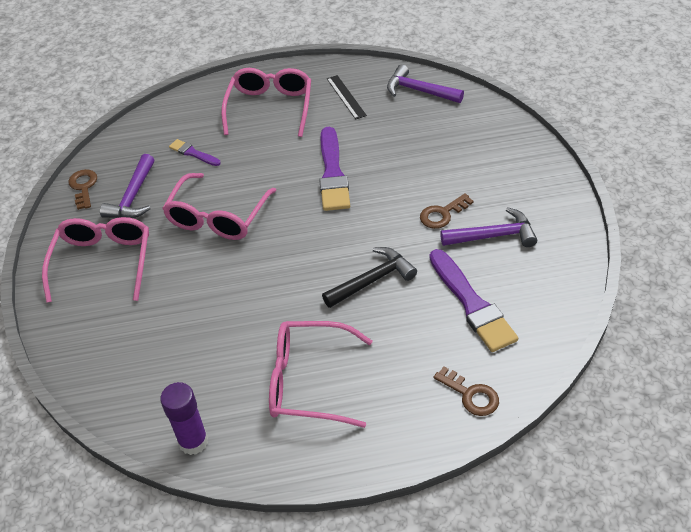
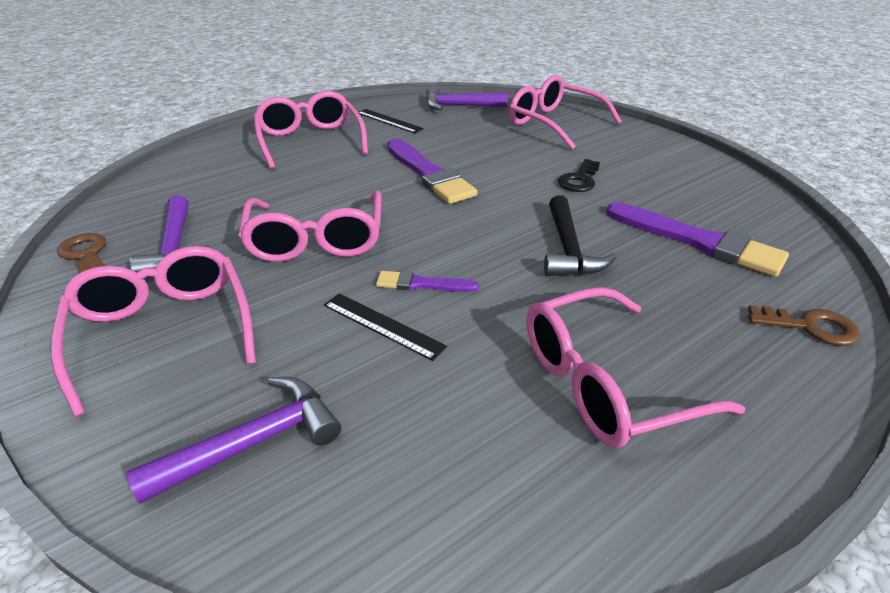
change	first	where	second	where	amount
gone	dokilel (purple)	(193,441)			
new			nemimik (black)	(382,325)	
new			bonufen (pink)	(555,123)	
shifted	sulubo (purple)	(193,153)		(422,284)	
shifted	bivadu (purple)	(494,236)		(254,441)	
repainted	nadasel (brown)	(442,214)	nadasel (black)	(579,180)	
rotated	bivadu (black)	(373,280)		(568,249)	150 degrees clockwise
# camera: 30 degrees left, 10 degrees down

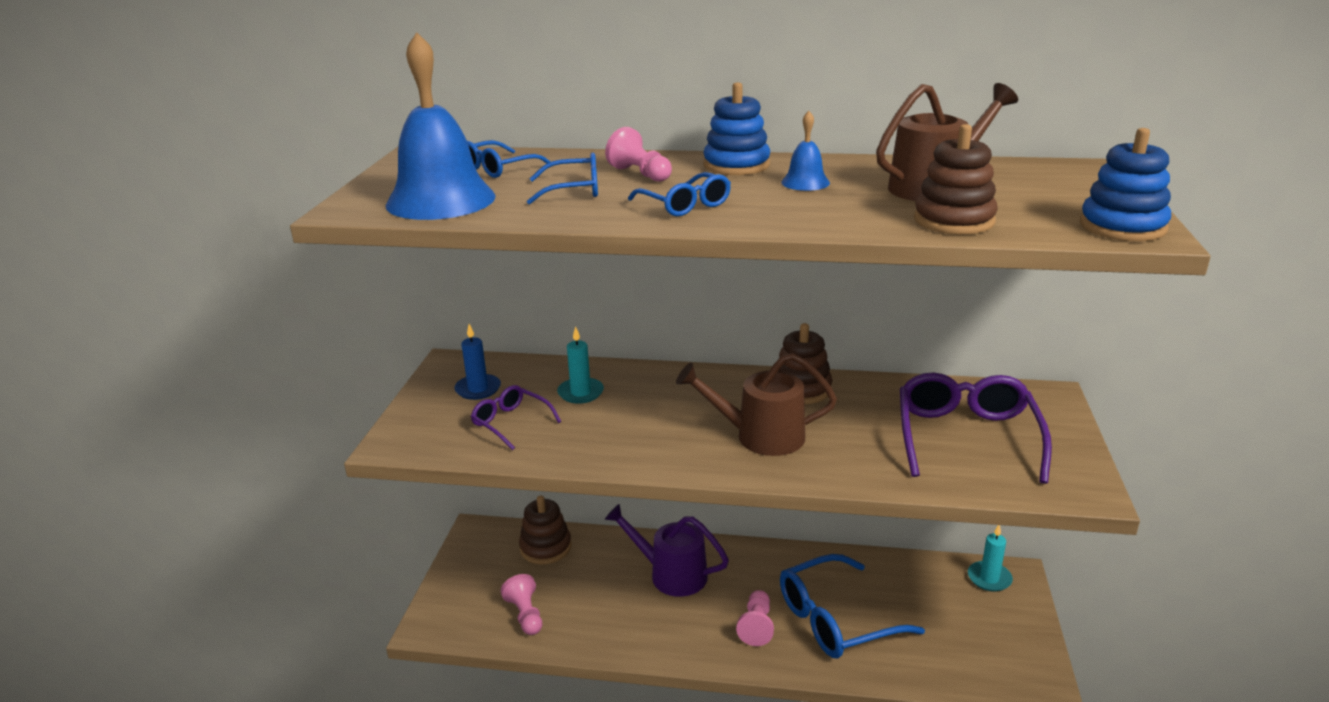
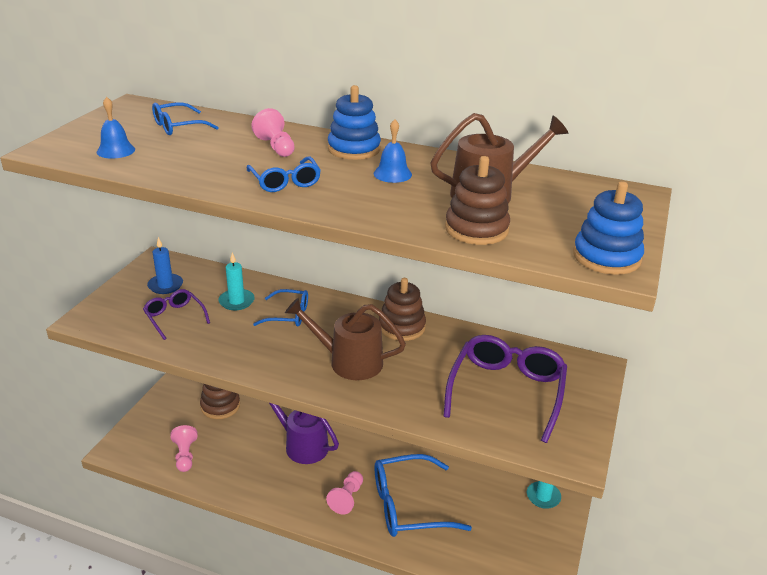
change	first	where	second	where	amount
shifted	bonufen (blue)	(574,190)		(288,315)	
scaled	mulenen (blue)	(441,200)		(116,150)	x0.45
# camera: 10 degrees right, 5 degrees up

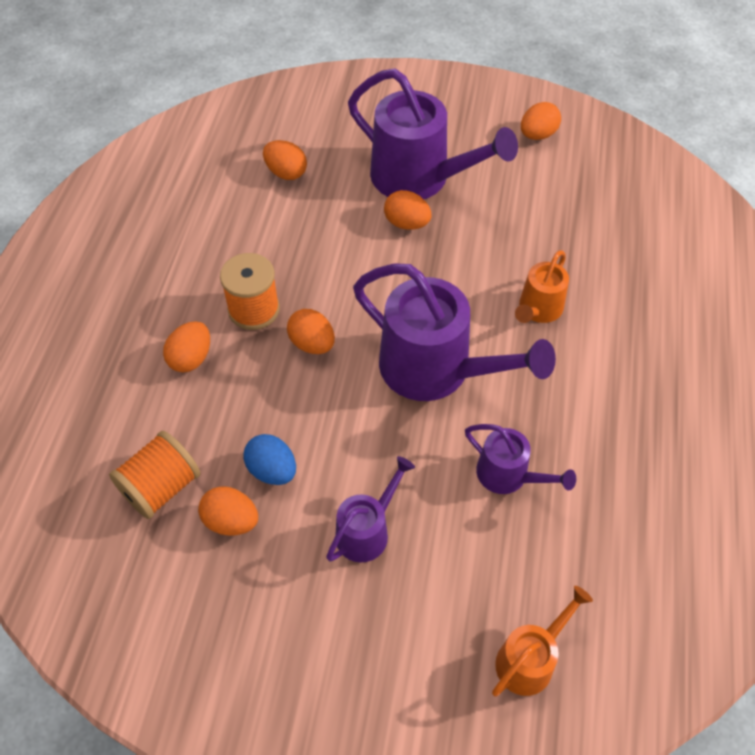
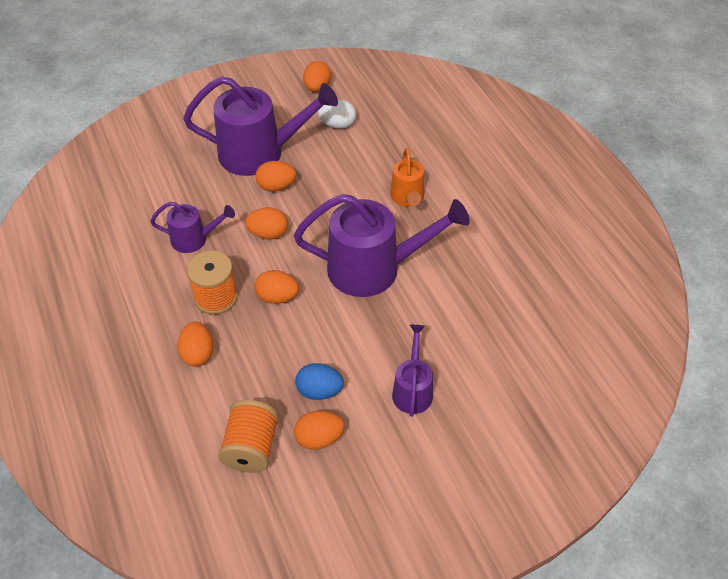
change	first	where	second	where	amount
gone	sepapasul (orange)	(530,659)			
new			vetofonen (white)	(337,125)	
shifted	vetofonen (orange)	(286,173)		(268,234)	
shifted	sepapasul (purple)	(509,476)		(194,239)	
# camera: 35 degrees left, 5 degrees down

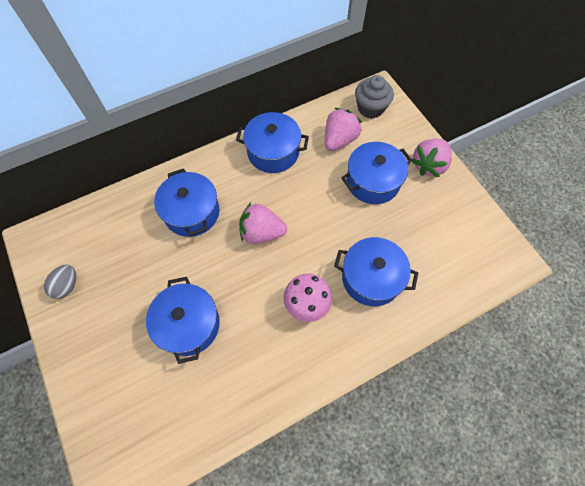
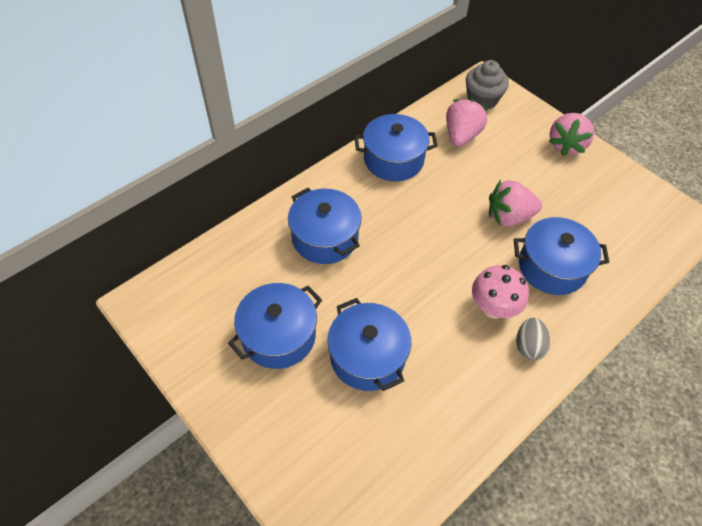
change	first	where	second	where	amount
shifted	vetofonen (grey)	(67,286)		(528,346)	
shifted	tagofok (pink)	(261,233)		(509,217)	
shifted	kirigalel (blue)	(373,182)		(279,336)	
# camera: 15 degrees left, 10 degrees down

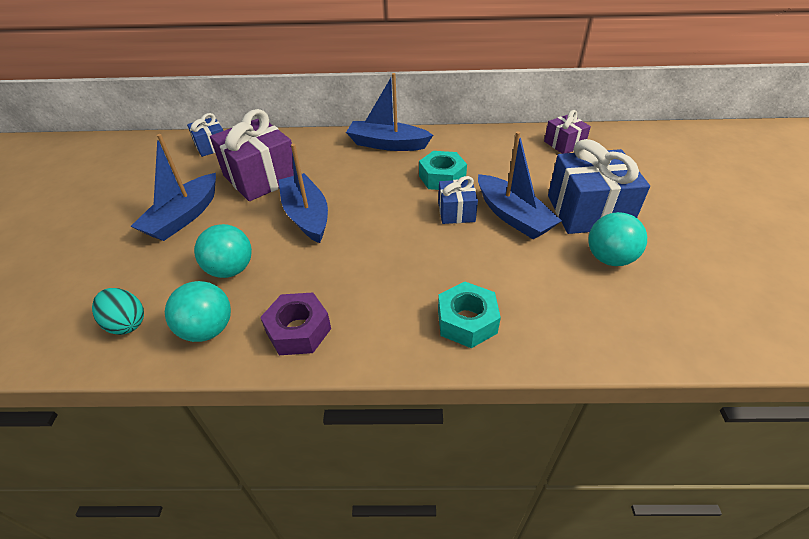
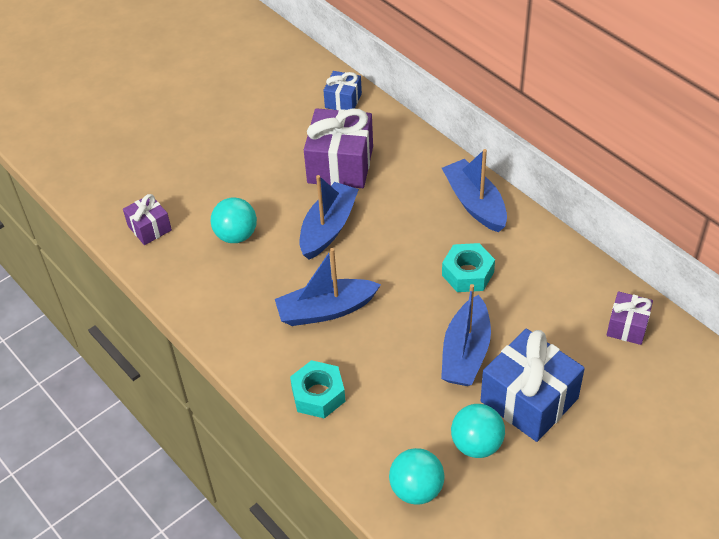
change	first	where	second	where	amount
gone	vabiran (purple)	(298,330)			
gone	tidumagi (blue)	(456,212)			
shifted	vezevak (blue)	(184,217)		(326,310)	
shifted	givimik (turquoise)	(208,329)		(416,489)	
swapped	vetofonen (turquoise)	(127,323)	tidumagi (purple)	(149,228)	
# camera: 50 degrees right, 5 degrees up

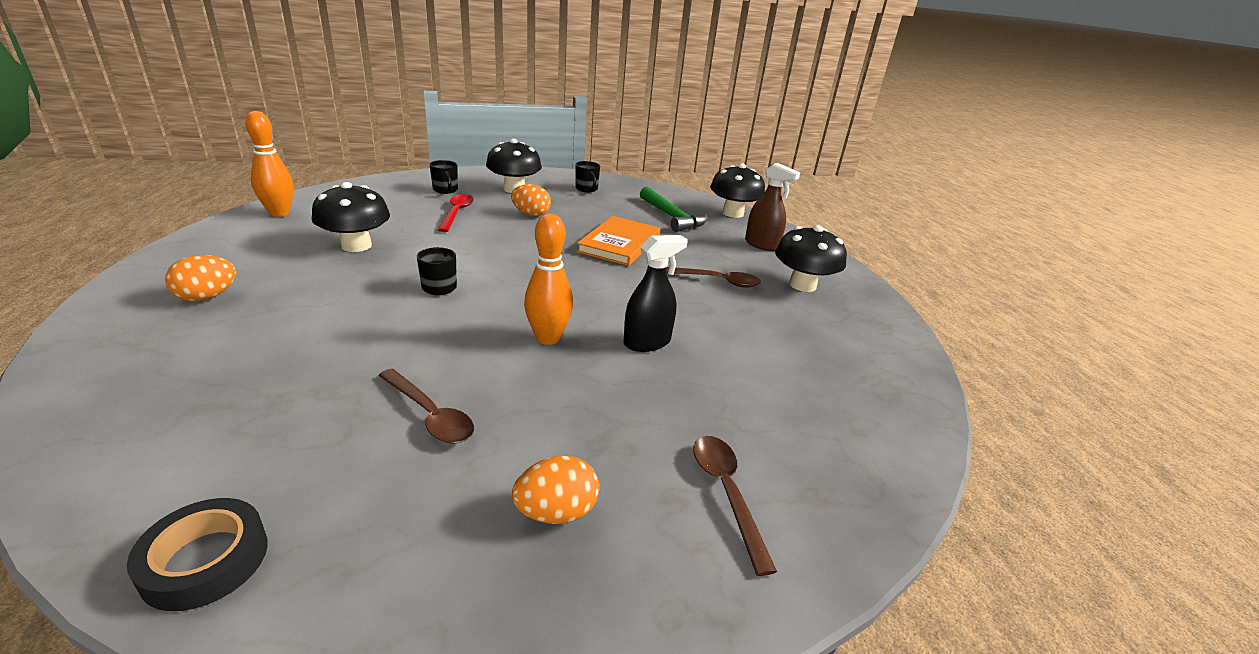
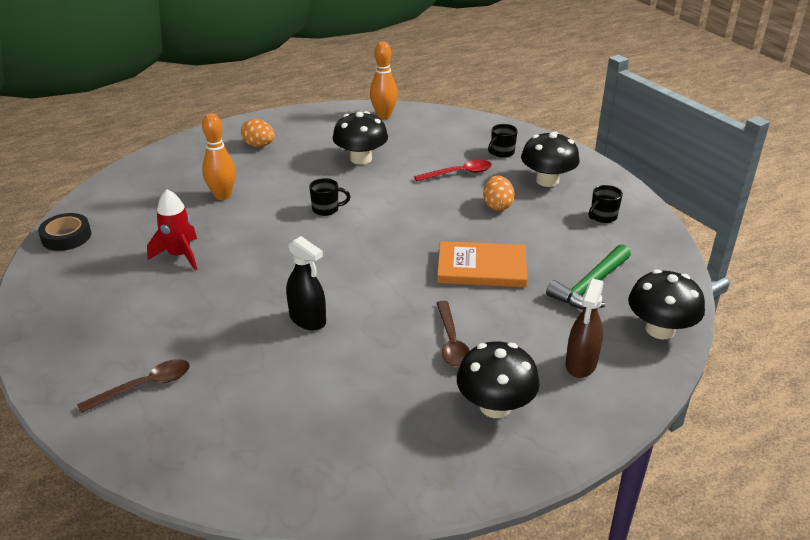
change	first	where	second	where	amount
gone	vetofonen (orange)	(556,512)			
shifted	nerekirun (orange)	(548,338)		(222,196)	
swapped	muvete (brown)	(430,415)	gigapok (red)	(180,255)	
# camera: 75 degrees right, 5 degrees up

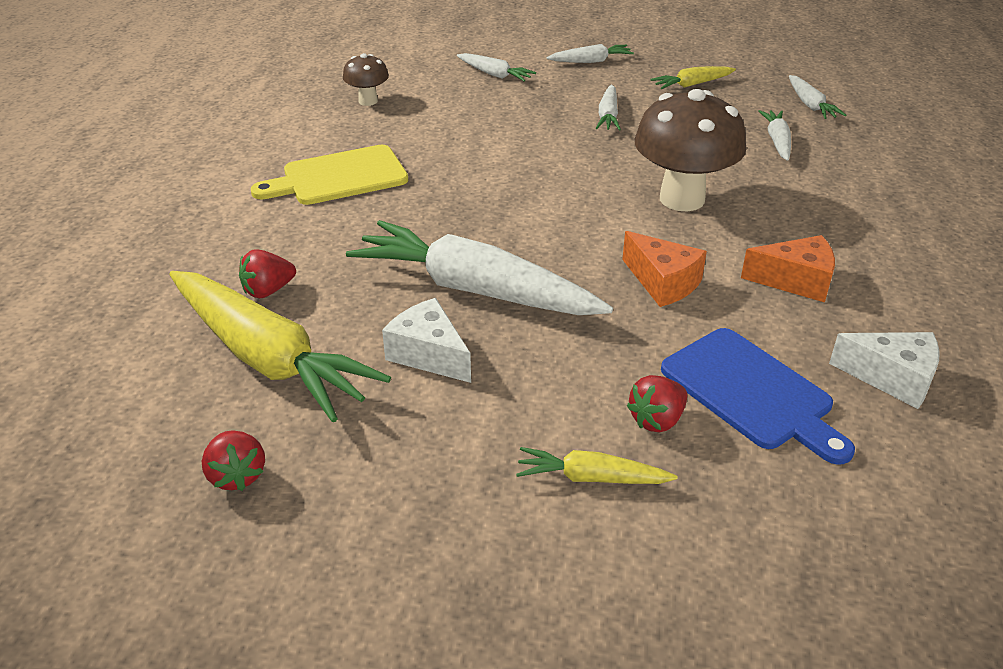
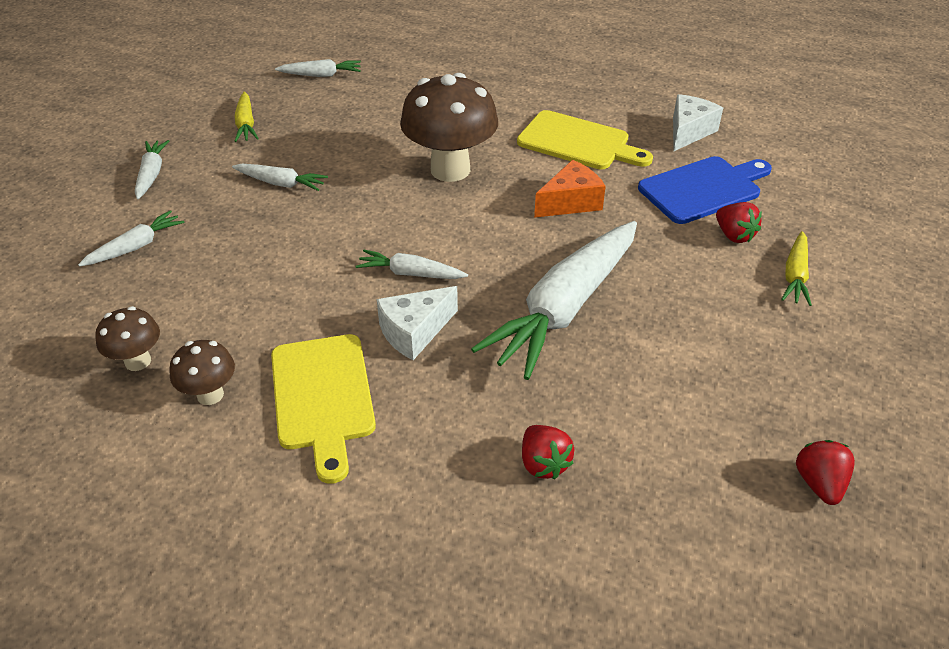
change	first	where	second	where	amount
gone	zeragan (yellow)	(268,358)			
new			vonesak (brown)	(210,395)	
shifted	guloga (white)	(429,354)		(414,332)	
shifted	zeragan (white)	(777,141)		(410,273)	
swapped	guloga (orange)	(795,281)	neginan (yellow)	(578,142)	
rotated	tagofok (red)	(237,475)		(819,483)	75 degrees counterclockwise
# camera: 80 degrees left, 5 degrees up

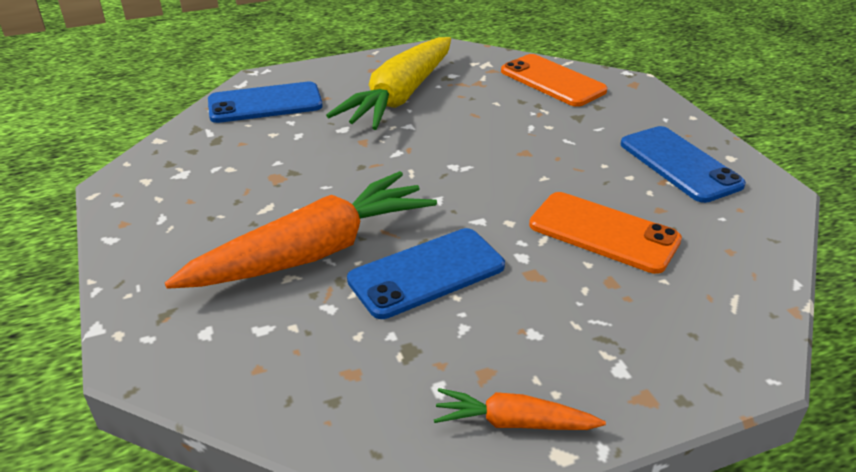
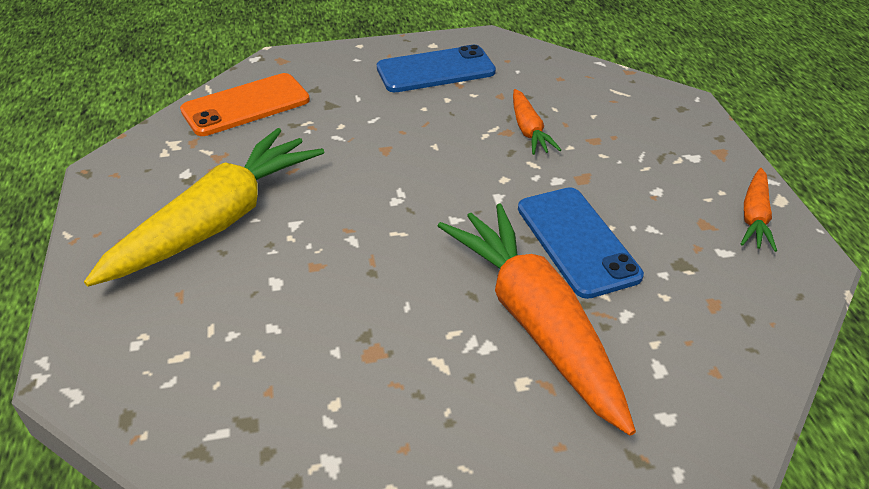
change	first	where	second	where	amount
gone	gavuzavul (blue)	(265,103)			
swapped	gavuzavul (orange)	(603,232)	zeragan (orange)	(528,130)	
rotated	zeragan (yellow)	(401,96)		(216,222)	90 degrees counterclockwise
# camera: 80 degrees left, 5 degrees up

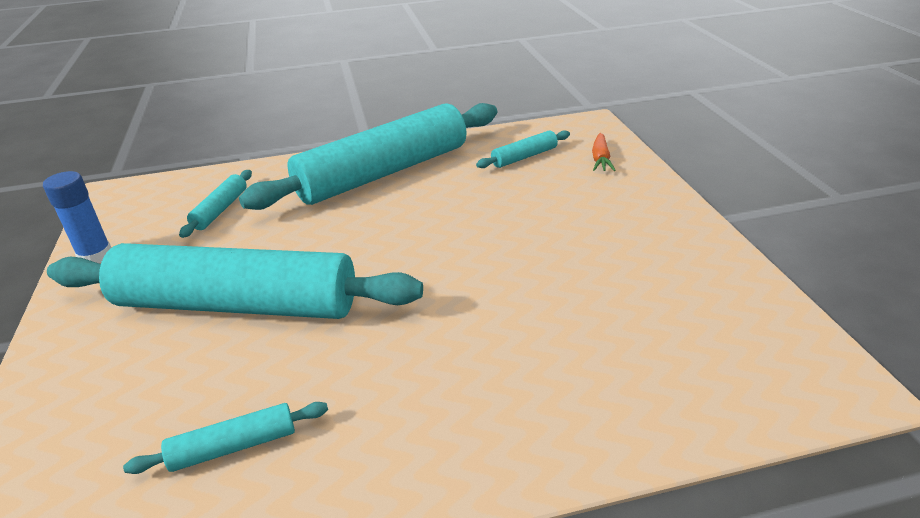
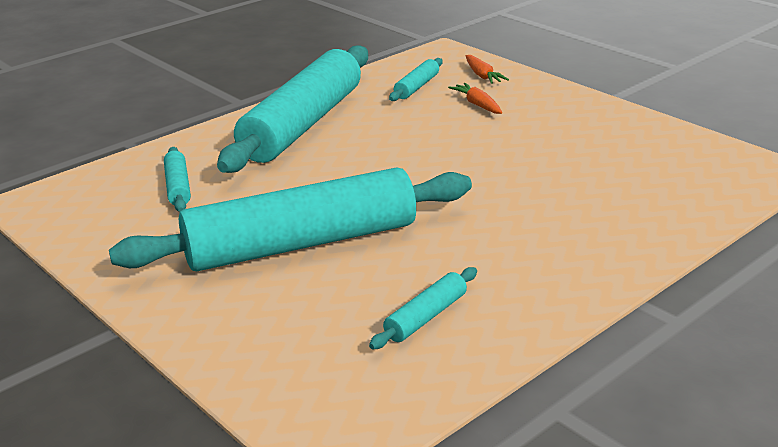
change	first	where	second	where	amount
gone	dokilel (blue)	(95,256)			
new			zeragan (orange)	(477,105)	
# camera: 30 degrees left, 5 degrees down

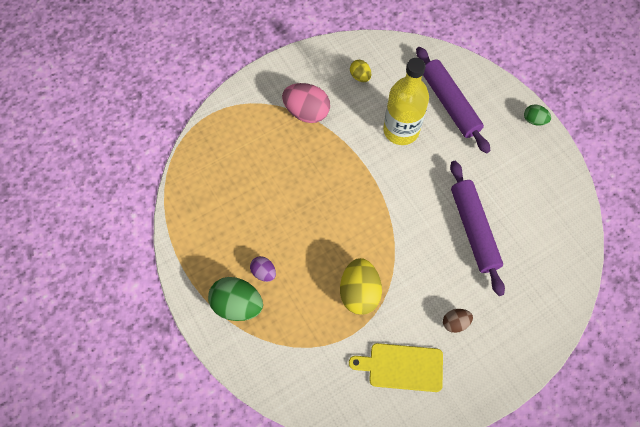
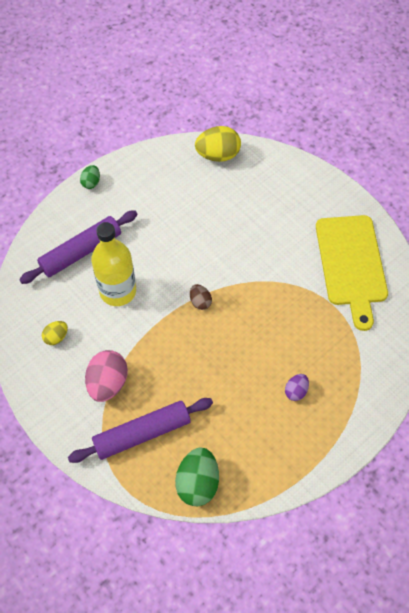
change	first	where	second	where	amount
shifted	vetofonen (green)	(237,304)		(197,483)	
shifted	vetofonen (yellow)	(359,292)		(218,155)	
shifted	vetofonen (brown)	(455,322)		(200,302)	
shifted	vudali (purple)	(473,230)		(142,433)	
scaled	neginan (yellow)	(402,367)		(351,264)	x1.59
# camera: 100 degrees left, 5 degrees down

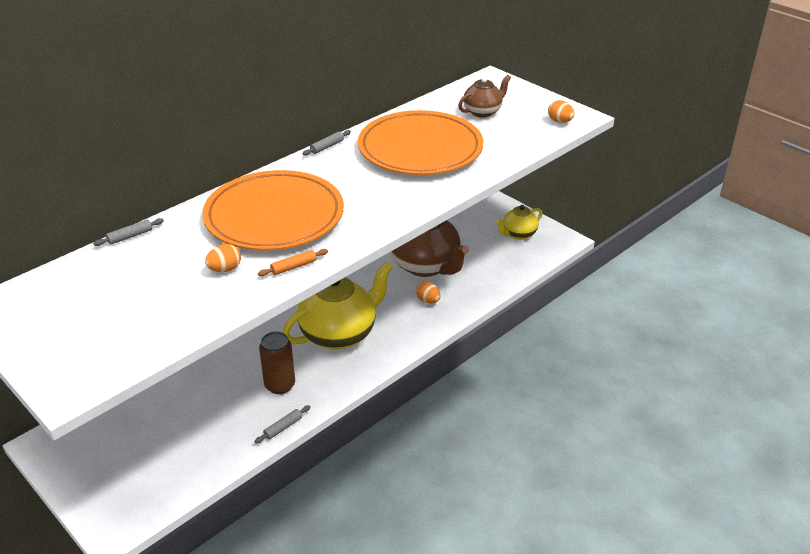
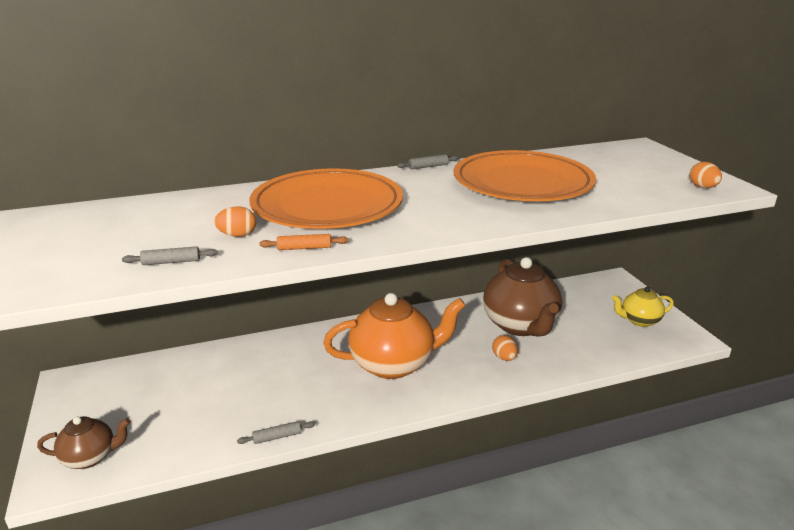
change	first	where	second	where	amount
gone	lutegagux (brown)	(280,385)			
shifted	vudali (grey)	(130,236)		(171,262)	
shifted	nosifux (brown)	(483,112)		(90,457)	
repainted	nosifux (yellow)	(339,334)	nosifux (orange)	(394,364)	
# camera: 25 degrees right, 10 degrees down

